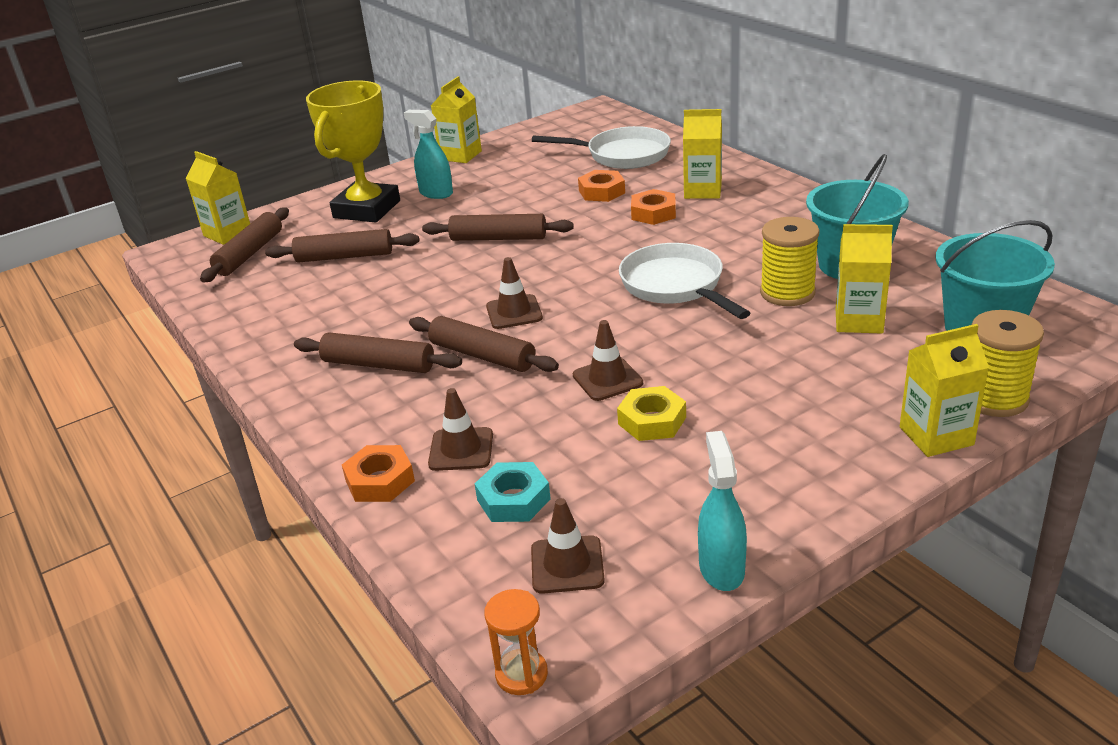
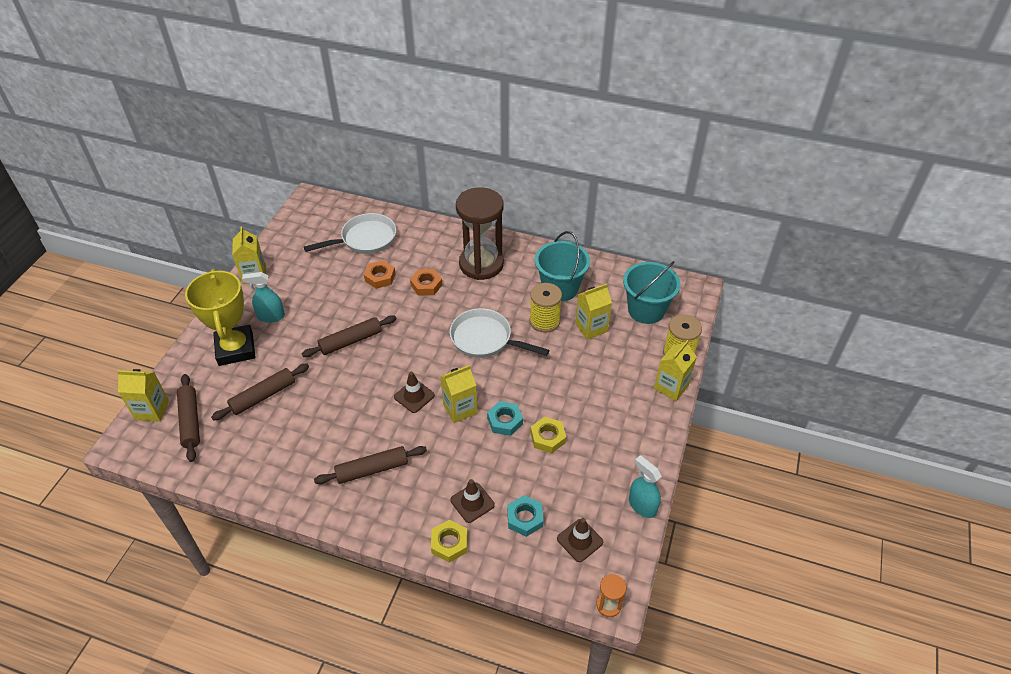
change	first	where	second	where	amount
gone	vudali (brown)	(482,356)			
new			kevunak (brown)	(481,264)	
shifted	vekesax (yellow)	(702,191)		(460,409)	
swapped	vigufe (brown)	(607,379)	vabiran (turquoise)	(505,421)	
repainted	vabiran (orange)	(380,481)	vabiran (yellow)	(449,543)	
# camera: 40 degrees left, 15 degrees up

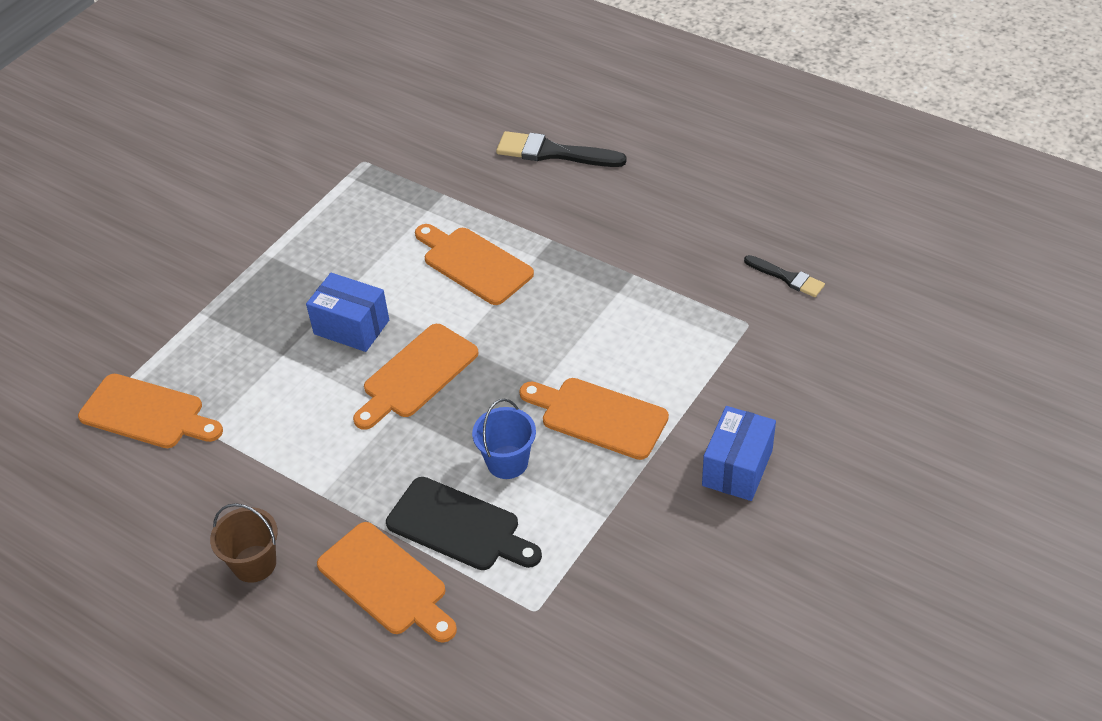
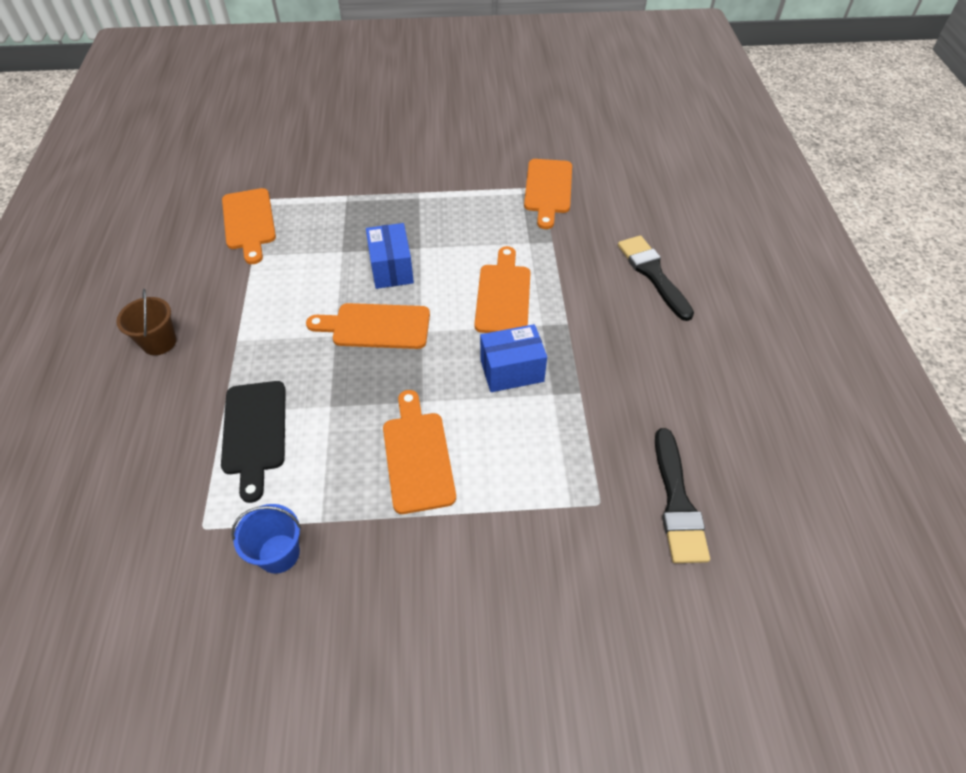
change	first	where	second	where	amount
shifted	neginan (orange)	(386,583)		(548,189)	
shifted	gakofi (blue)	(507,462)		(279,553)	
shifted	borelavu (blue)	(737,468)		(512,370)	
scaled	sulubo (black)	(787,277)		(677,502)	x1.67
# camera: 50 degrees right, 5 degrees up

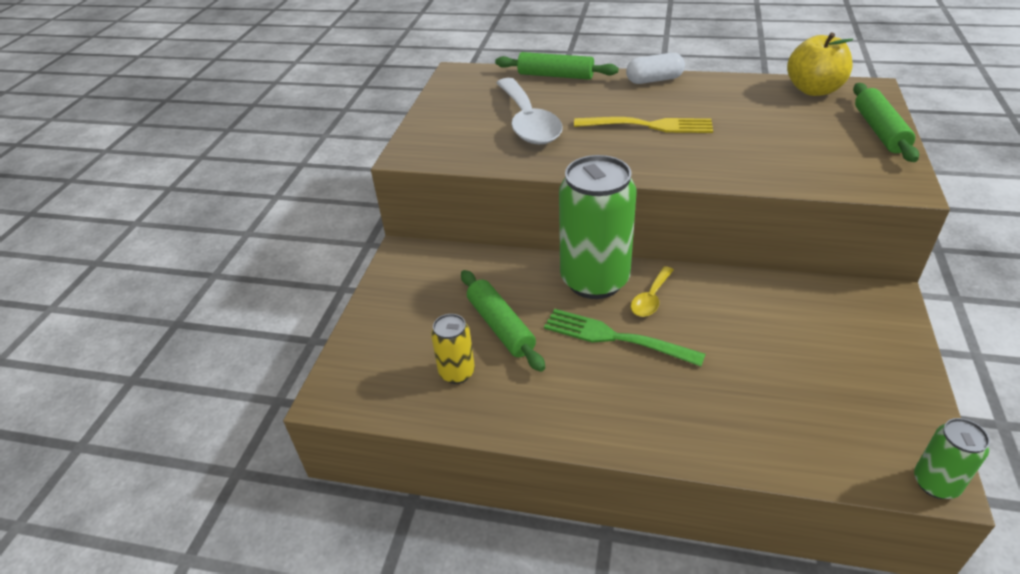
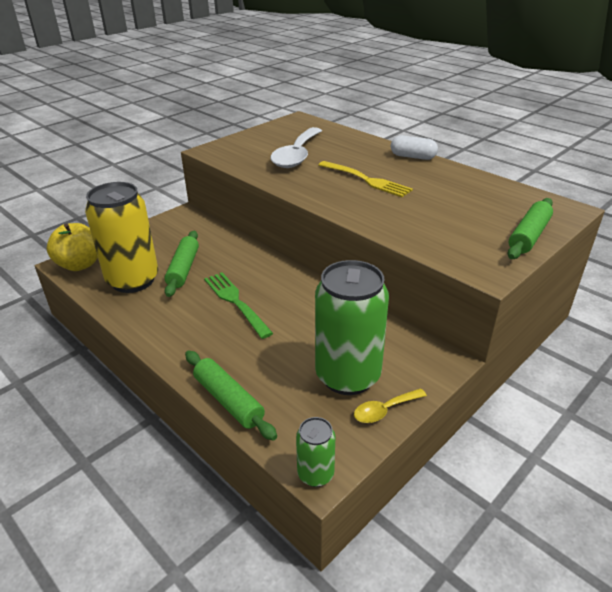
change	first	where	second	where	amount
shifted	vudali (green)	(555,75)		(229,400)	
shifted	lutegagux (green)	(594,280)		(347,376)	
shifted	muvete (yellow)	(651,298)		(384,410)	
shifted	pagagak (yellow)	(814,90)		(79,265)	
scaled	lutegagux (yellow)	(457,372)		(133,280)	x2.12
# camera: 30 degrees right, 5 degrees down

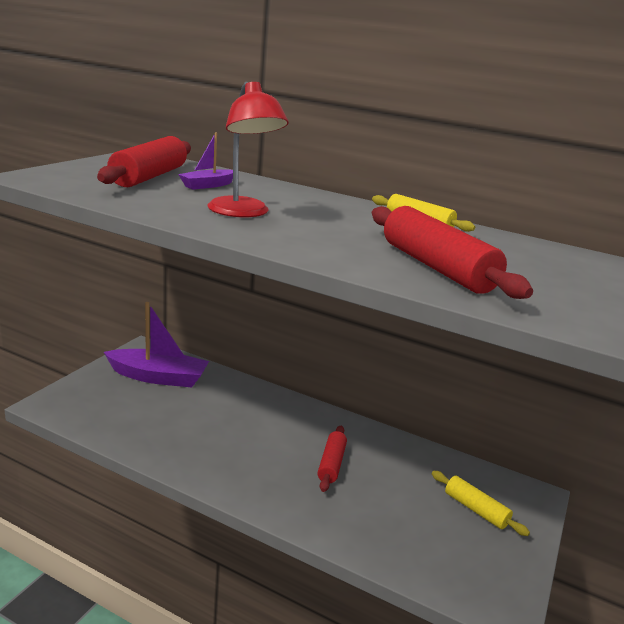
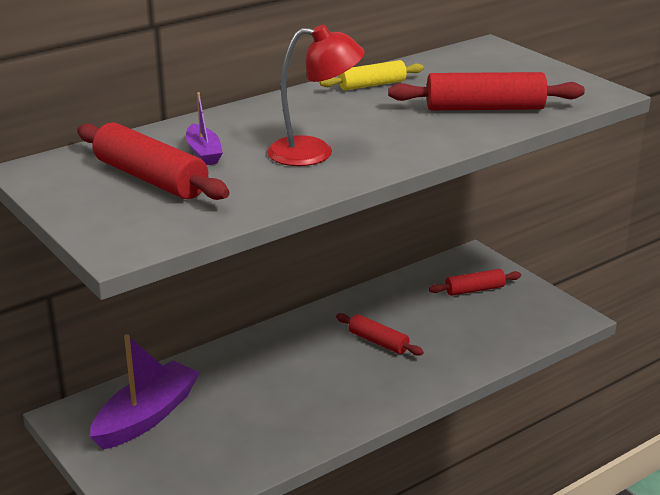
change	first	where	second	where	amount
repainted	vudali (yellow)	(476,509)	vudali (red)	(474,290)	
# camera: 60 degrees left, 5 degrees up

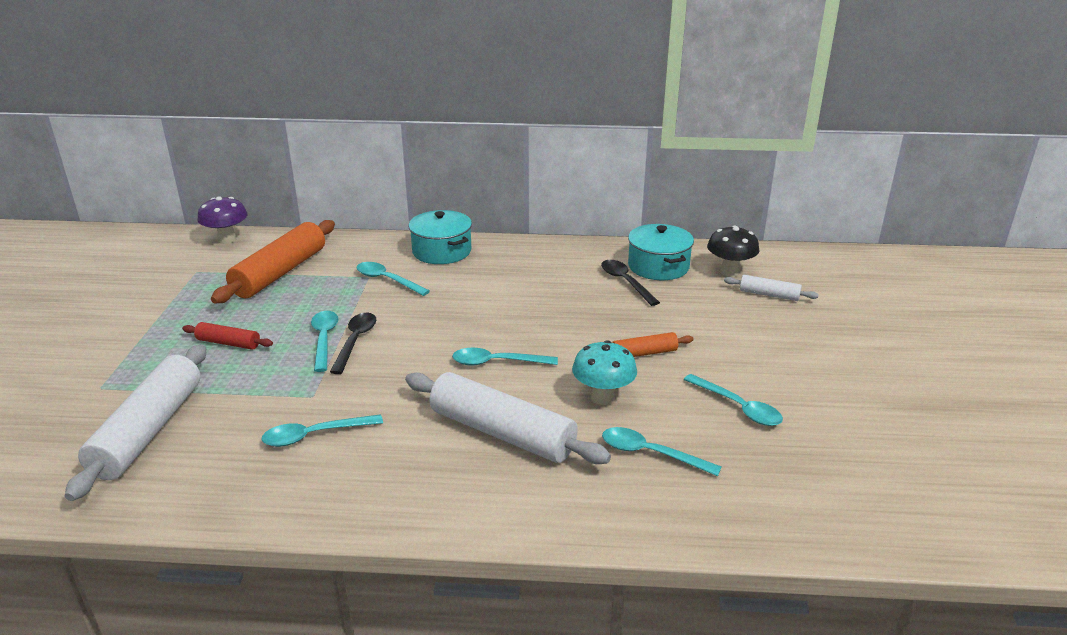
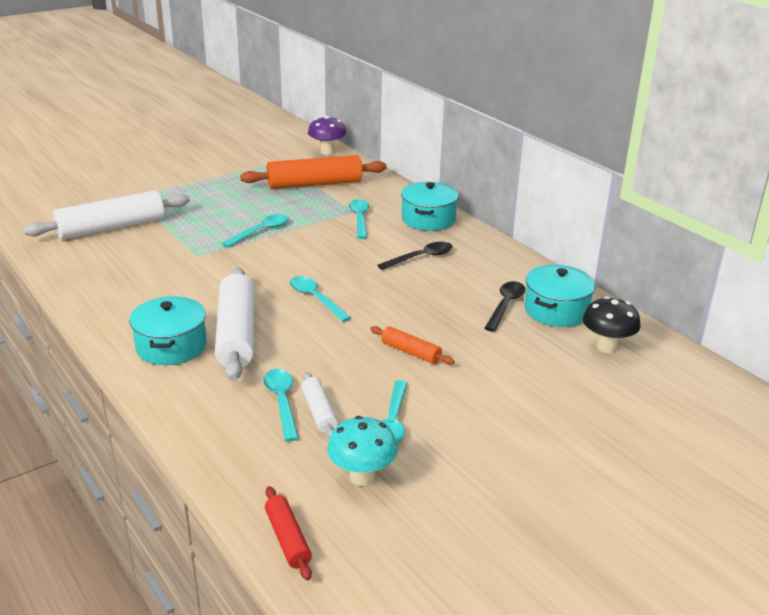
change	first	where	second	where	amount
gone	muvete (turquoise)	(314,435)			
new			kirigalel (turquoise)	(171,346)	
shifted	vudali (red)	(228,343)		(287,539)	
shifted	muvete (black)	(355,341)		(421,257)	
shifted	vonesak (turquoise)	(603,397)		(362,477)	
shifted	vudali (white)	(769,295)		(319,412)	
# camera: 50 degrees right, 0 degrees up

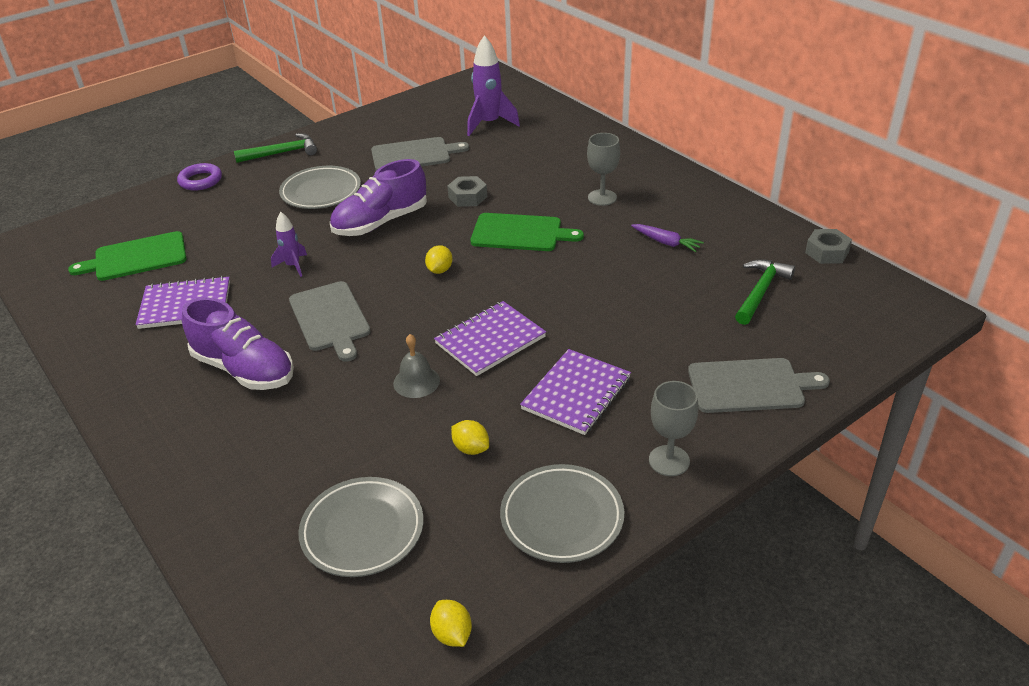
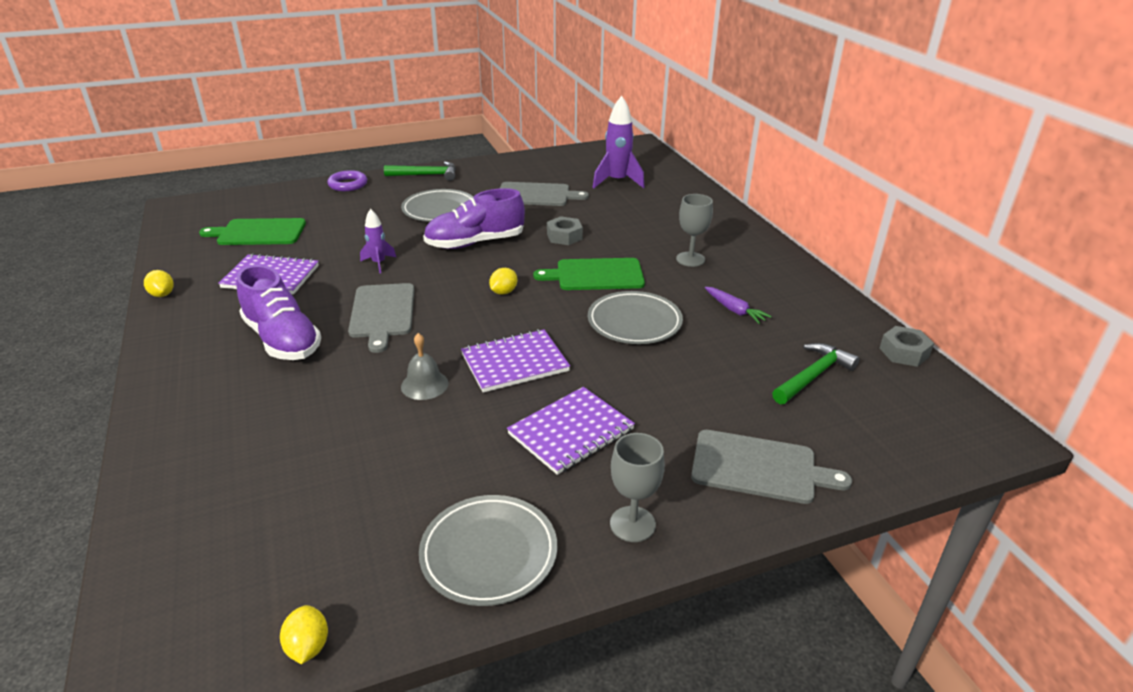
change	first	where	second	where	amount
shifted	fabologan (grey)	(362,530)		(634,322)	
shifted	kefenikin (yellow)	(471,448)		(162,294)	
rotated	neginan (green)	(520,233)		(596,275)	150 degrees clockwise
# camera: 15 degrees right, 5 degrees down

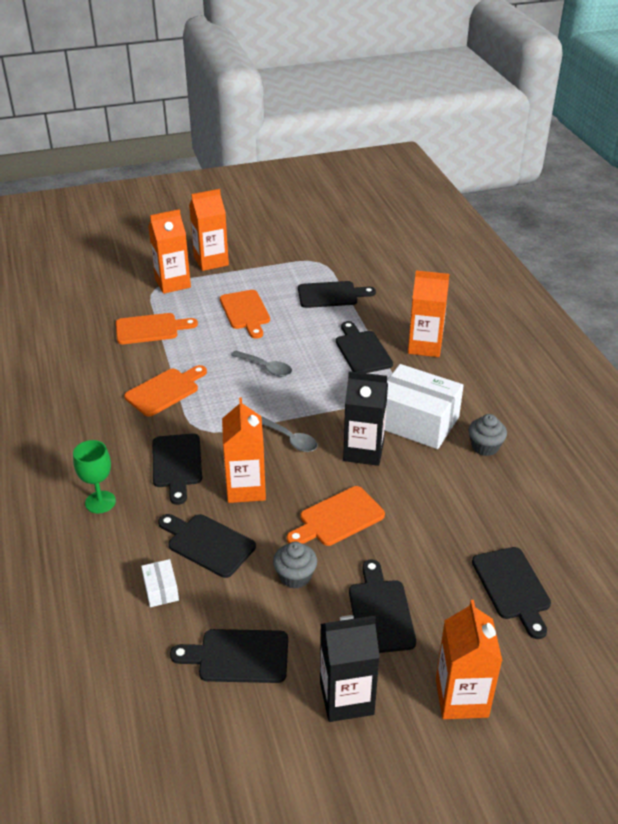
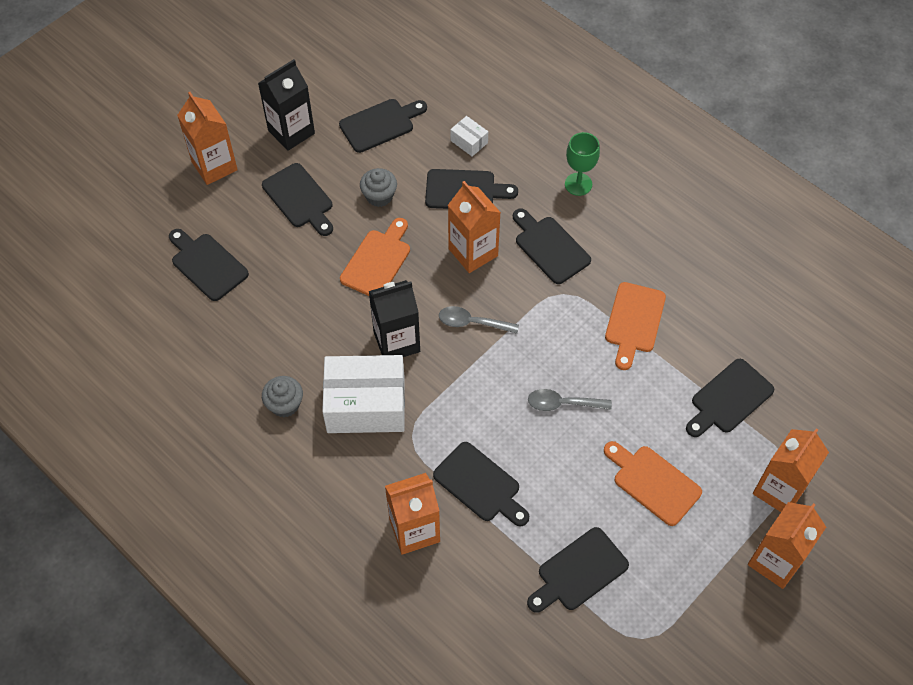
change	first	where	second	where	amount
repainted	neginan (orange)	(150,329)	neginan (black)	(729,398)	
# camera: 150 degrees right, 20 degrees up

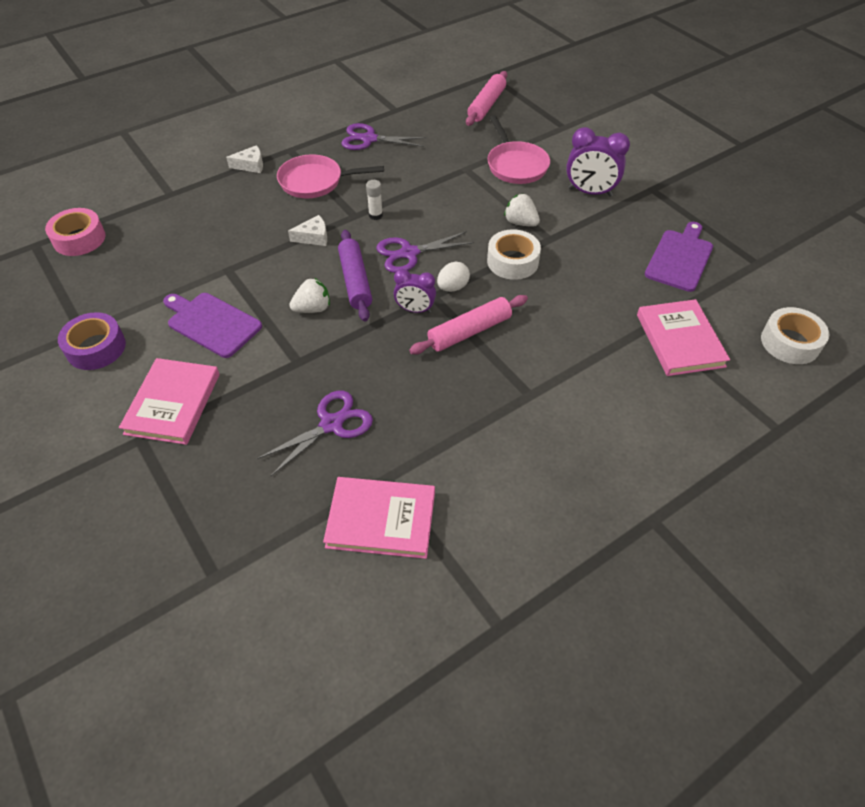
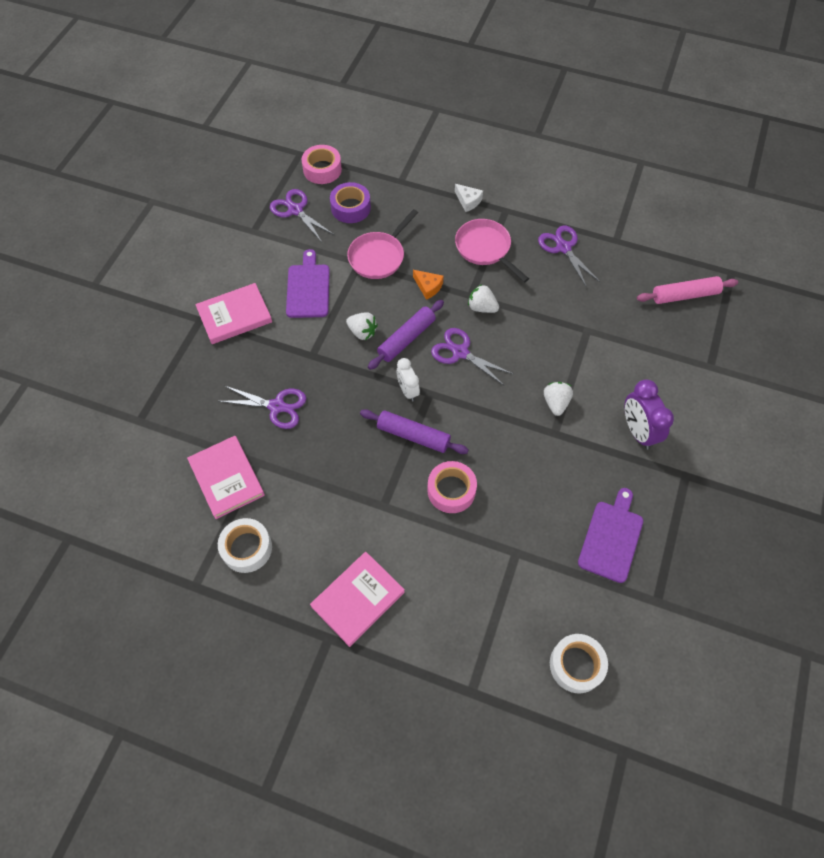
change	first	where	second	where	amount
gone	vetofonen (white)	(453,287)			
new			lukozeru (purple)	(295,210)	
new			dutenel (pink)	(451,490)	
shifted	dutenel (purple)	(96,348)		(350,208)	
shifted	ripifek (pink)	(515,165)		(378,256)	
shifted	dutenel (white)	(512,261)		(247,548)	
shifted	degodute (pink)	(680,340)		(358,599)	
swapped	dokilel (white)	(375,215)	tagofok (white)	(482,307)	
repainted	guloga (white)	(313,237)	guloga (orange)	(428,287)	
repainted	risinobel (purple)	(415,310)	risinobel (white)	(408,390)	
repainted	vudali (pink)	(469,331)	vudali (purple)	(413,436)	
rotated	neginan (purple)	(680,258)		(611,538)	60 degrees counterclockwise
# camera: 55 degrees right, 10 degrees up

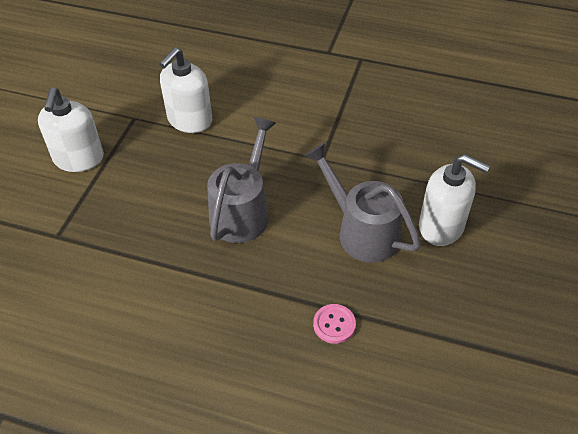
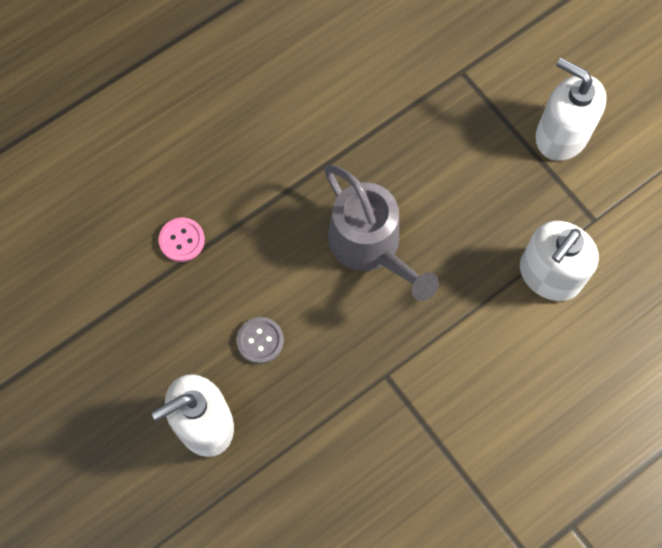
change	first	where	second	where	amount
swapped	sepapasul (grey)	(361,231)	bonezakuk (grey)	(260,341)	
rotated	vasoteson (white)	(189,120)		(549,275)	120 degrees counterclockwise
# camera: 125 degrees right, 20 degrees up

